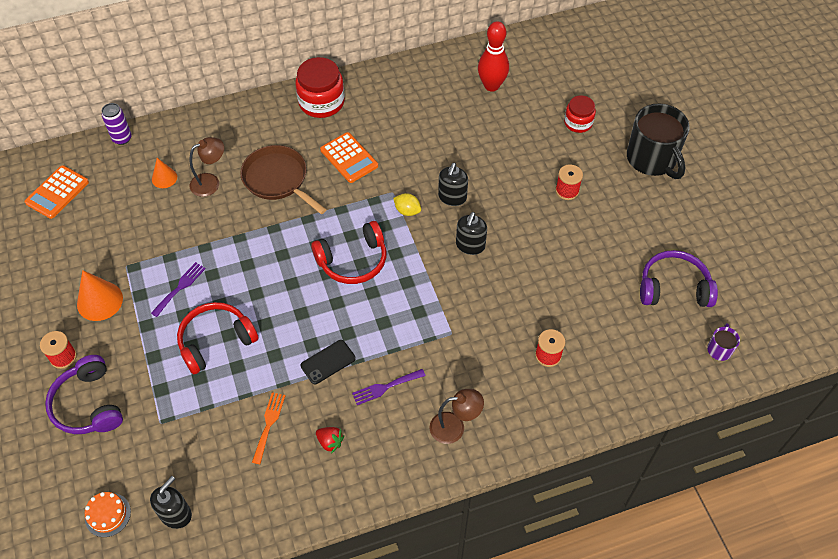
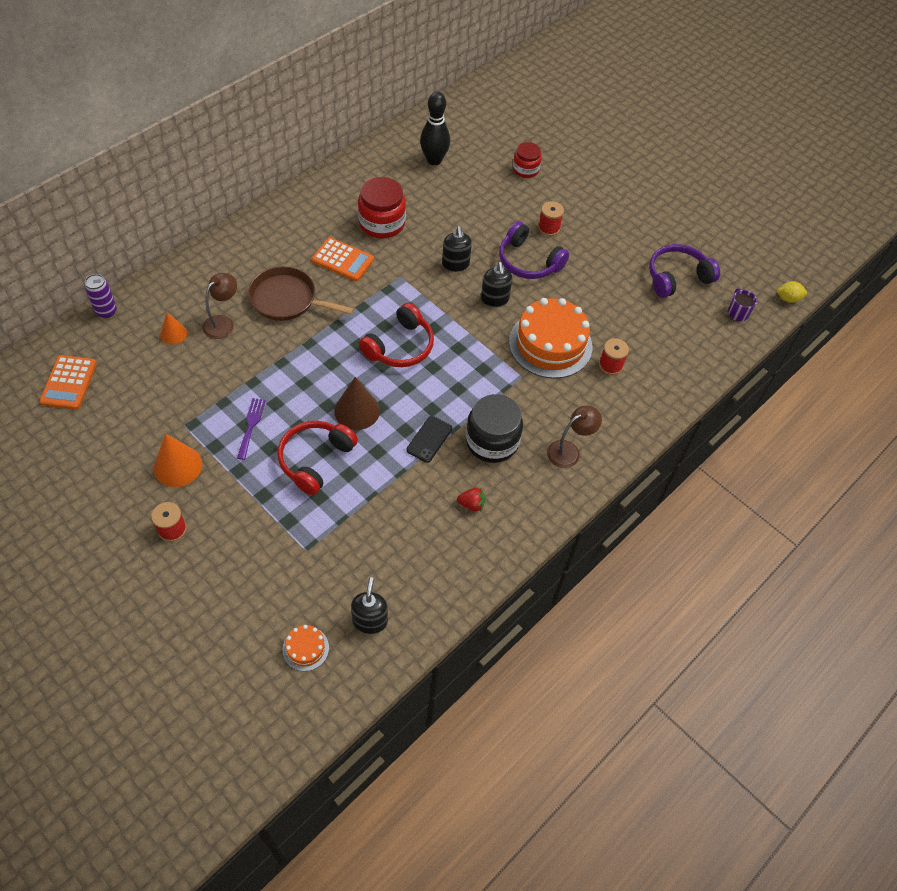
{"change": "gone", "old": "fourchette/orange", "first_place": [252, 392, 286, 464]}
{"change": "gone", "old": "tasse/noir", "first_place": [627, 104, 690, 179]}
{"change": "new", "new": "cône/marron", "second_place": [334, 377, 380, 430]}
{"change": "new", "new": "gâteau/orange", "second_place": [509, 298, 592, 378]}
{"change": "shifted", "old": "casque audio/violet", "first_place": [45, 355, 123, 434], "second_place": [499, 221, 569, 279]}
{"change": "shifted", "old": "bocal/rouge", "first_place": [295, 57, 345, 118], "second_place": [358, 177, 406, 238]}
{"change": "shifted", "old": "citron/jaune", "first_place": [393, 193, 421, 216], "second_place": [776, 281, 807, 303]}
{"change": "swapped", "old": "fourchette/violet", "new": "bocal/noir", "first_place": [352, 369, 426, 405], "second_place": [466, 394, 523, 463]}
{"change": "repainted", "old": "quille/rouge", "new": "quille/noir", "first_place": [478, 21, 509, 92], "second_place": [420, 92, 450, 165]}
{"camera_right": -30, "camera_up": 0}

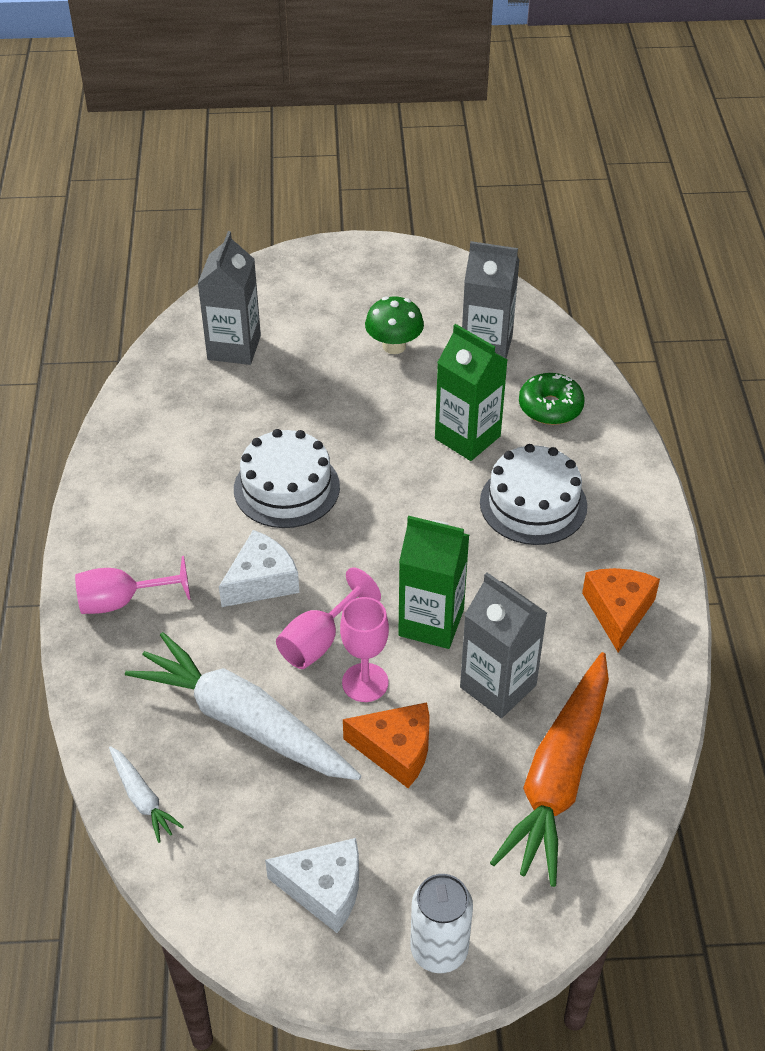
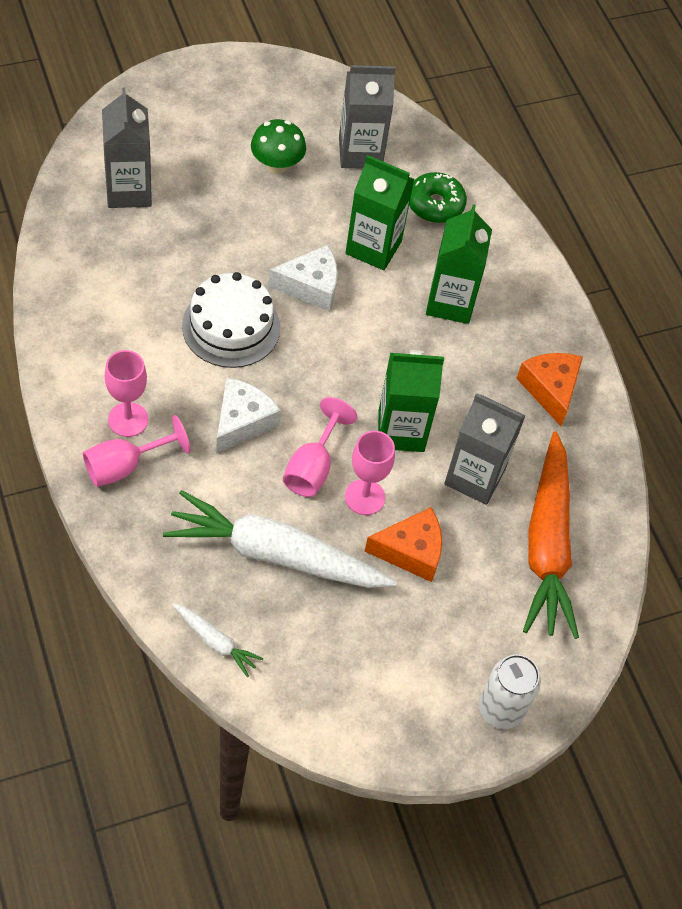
{"change": "new", "new": "verre à pied/rose", "second_place": [105, 350, 148, 437]}
{"change": "shifted", "old": "fromage/blanc", "first_place": [265, 838, 359, 933], "second_place": [268, 245, 338, 311]}
{"change": "swapped", "old": "gâteau/blanc", "new": "brique de lait/vert", "first_place": [480, 444, 587, 545], "second_place": [426, 204, 492, 324]}
{"camera_right": -25, "camera_up": 10}

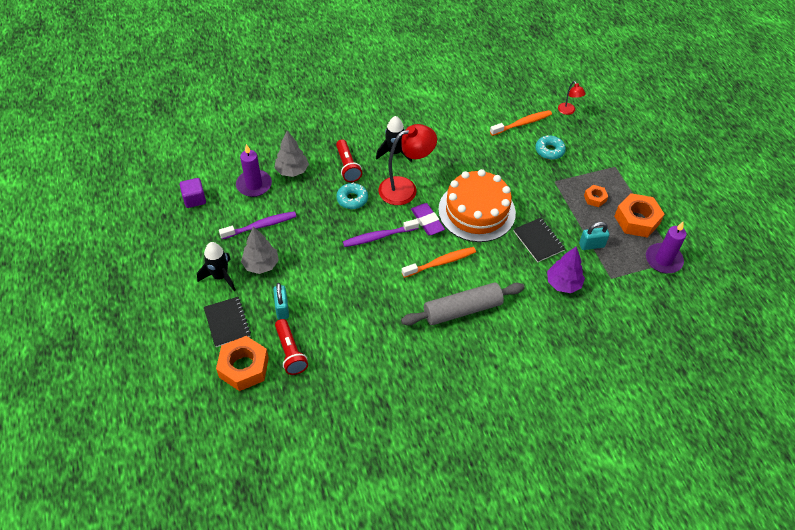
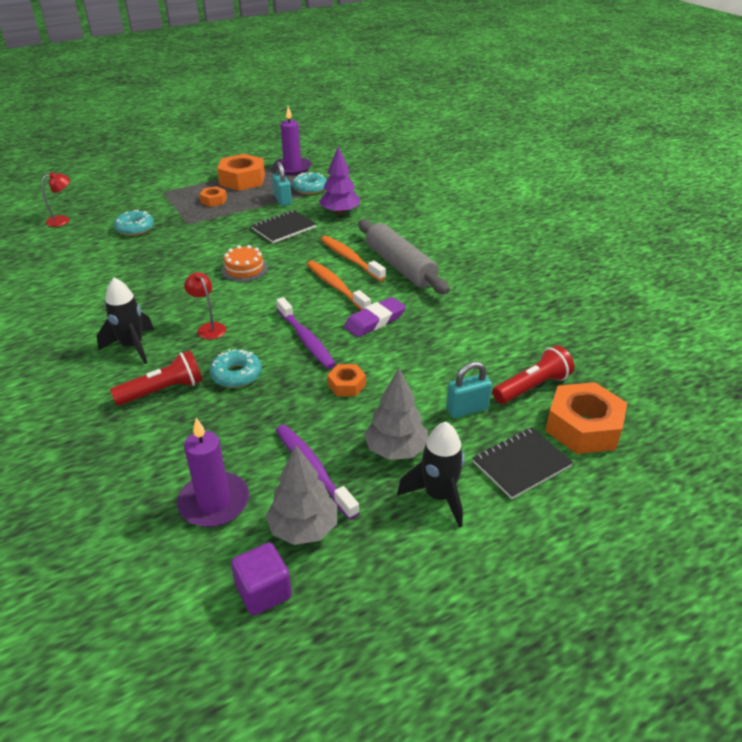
{"change": "new", "new": "beignet/turquoise", "second_place": [292, 172, 327, 194]}
{"change": "new", "new": "écrou/orange", "second_place": [327, 364, 366, 396]}
{"change": "shifted", "old": "arbre/gris", "first_place": [275, 130, 309, 177], "second_place": [266, 445, 337, 545]}
{"change": "shifted", "old": "gomme/violet", "first_place": [411, 203, 445, 235], "second_place": [344, 297, 406, 337]}
{"change": "shifted", "old": "brosse à dents/orange", "first_place": [490, 110, 552, 136], "second_place": [321, 236, 386, 281]}
{"change": "scaled", "old": "lampe/rouge", "first_place": [379, 124, 437, 205], "second_place": [184, 272, 226, 340], "factor": 0.5}
{"change": "scaled", "old": "gâteau/orange", "first_place": [438, 169, 516, 242], "second_place": [221, 245, 268, 282], "factor": 0.45}
{"camera_right": -100, "camera_up": -15}

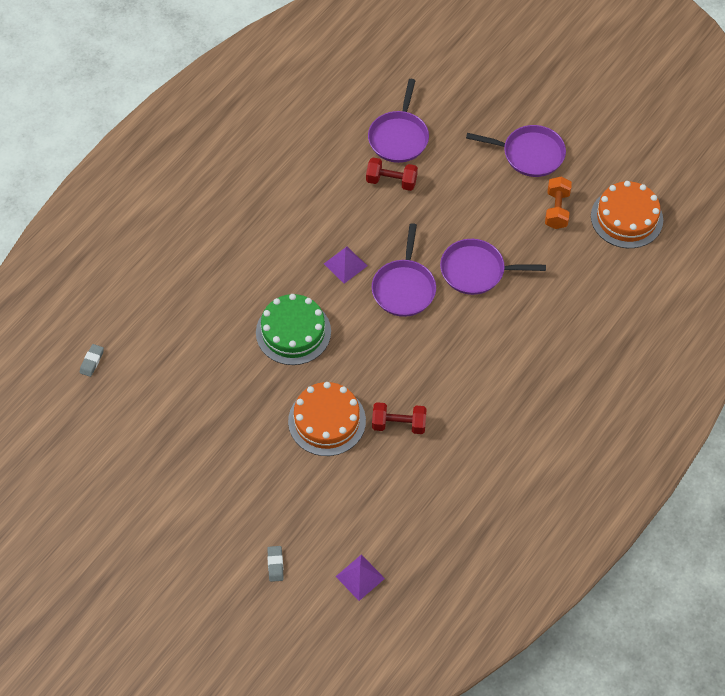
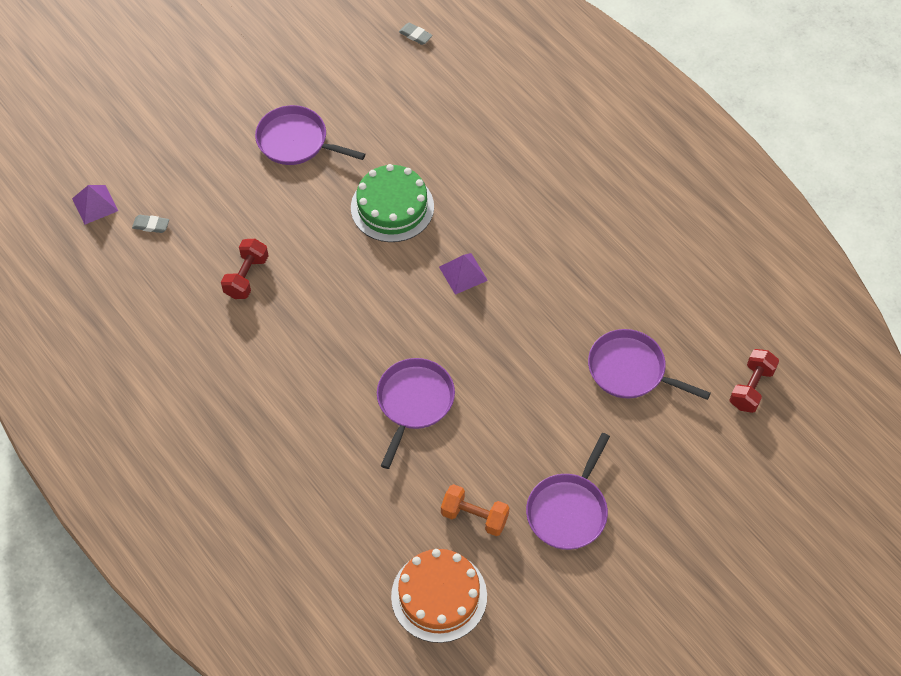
{"change": "gone", "old": "gâteau/orange", "first_place": [288, 382, 366, 456]}
{"change": "shifted", "old": "gomme/gris", "first_place": [267, 546, 284, 582], "second_place": [132, 215, 169, 233]}
{"change": "shifted", "old": "haltère/rouge", "first_place": [366, 158, 418, 191], "second_place": [730, 349, 779, 413]}
{"change": "shifted", "old": "poêle/violet", "first_place": [372, 223, 436, 317], "second_place": [255, 105, 365, 165]}
{"camera_right": 105, "camera_up": 0}

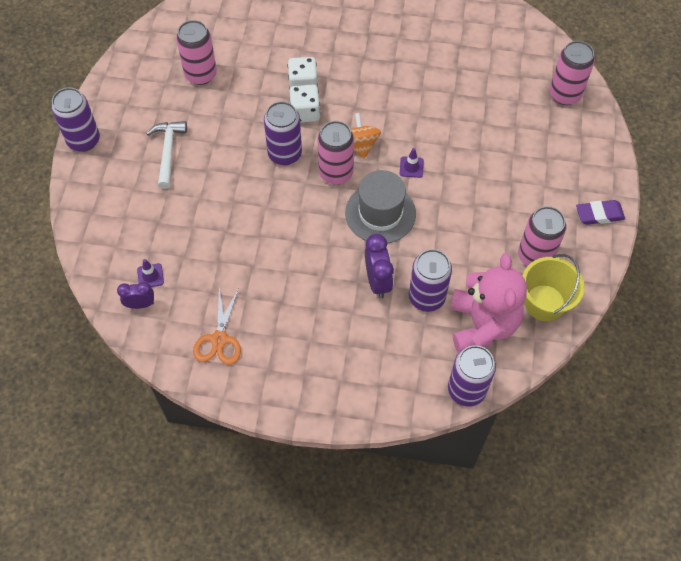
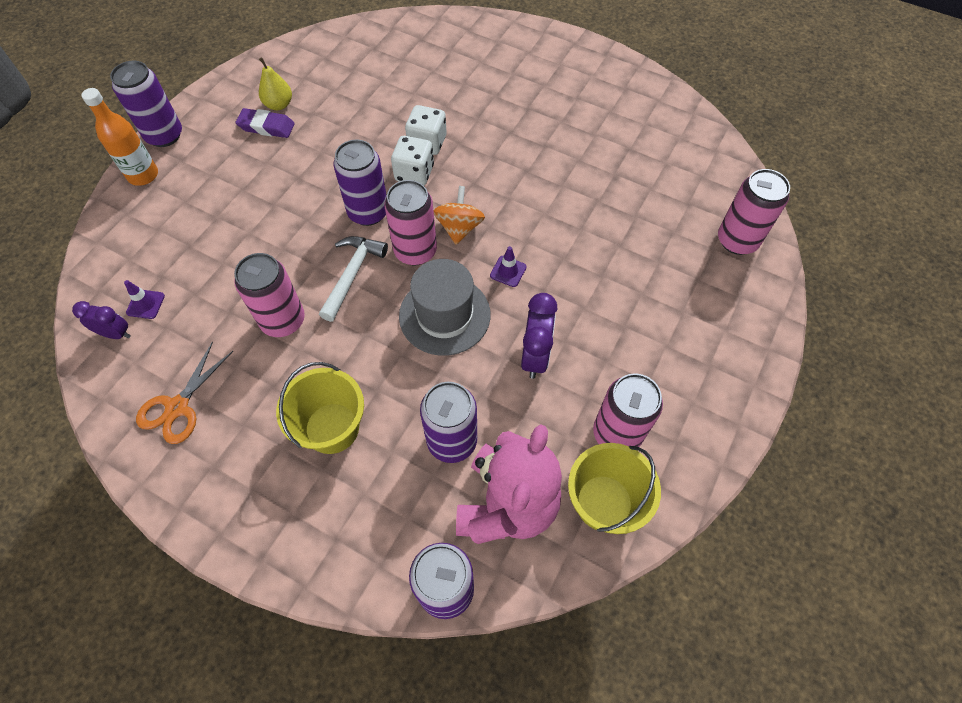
{"change": "new", "new": "bouteille/orange", "second_place": [81, 88, 158, 186]}
{"change": "new", "new": "poire/jaune", "second_place": [259, 57, 292, 110]}
{"change": "new", "new": "seau/jaune", "second_place": [276, 362, 364, 454]}
{"change": "shifted", "old": "marteau/blanc", "first_place": [146, 121, 187, 189], "second_place": [319, 236, 388, 322]}
{"change": "shifted", "old": "canette/rose", "first_place": [176, 20, 217, 85], "second_place": [234, 253, 305, 337]}
{"change": "shifted", "old": "réveil/violet", "first_place": [365, 234, 394, 299], "second_place": [521, 293, 557, 379]}
{"change": "shifted", "old": "gomme/violet", "first_place": [576, 200, 625, 225], "second_place": [236, 108, 295, 138]}
{"camera_right": 20, "camera_up": 0}

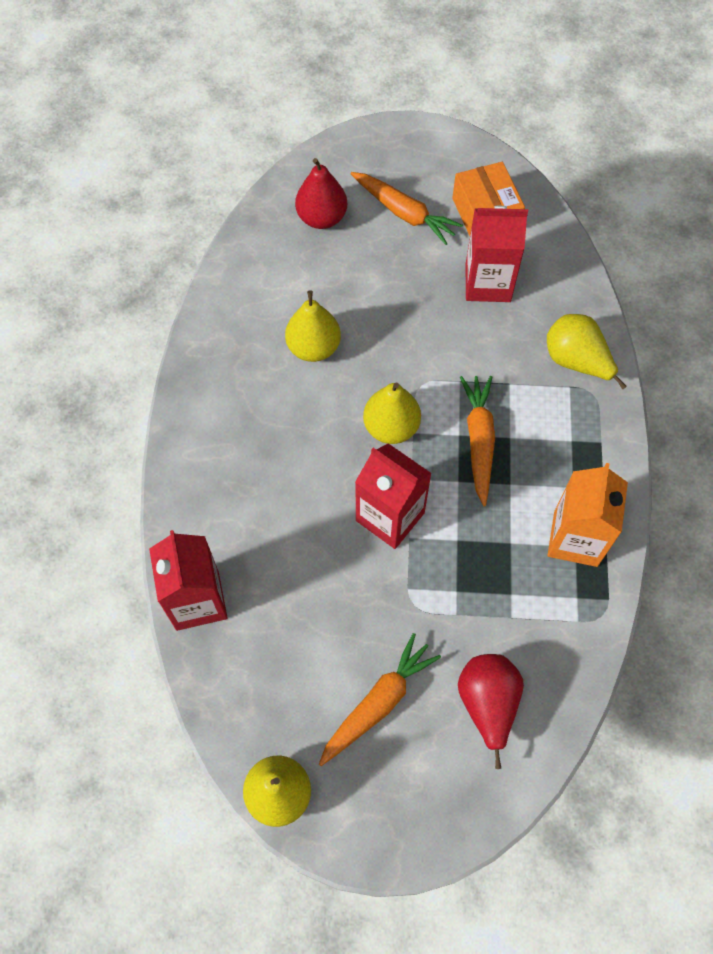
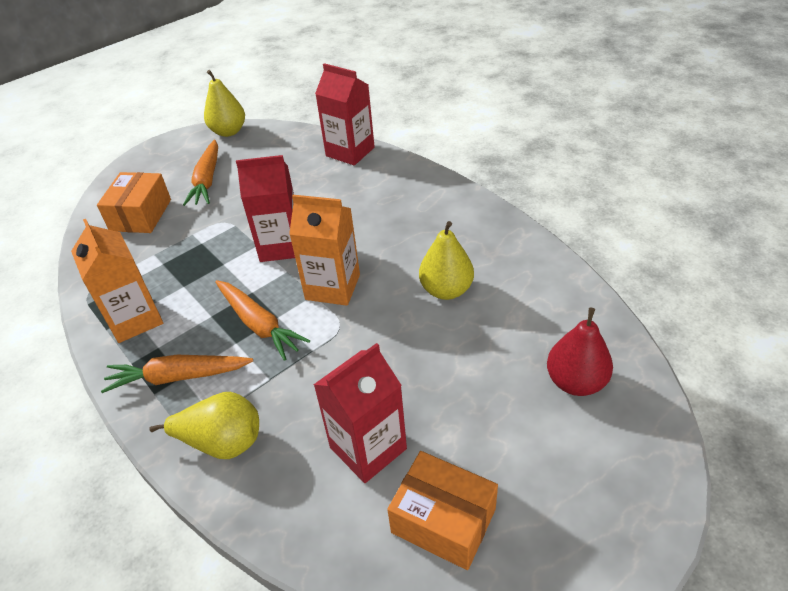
{"change": "shifted", "old": "carotte/orange", "first_place": [351, 172, 463, 245], "second_place": [101, 355, 253, 393]}
{"change": "swapped", "old": "poire/jaune", "new": "brique de lait/orange", "first_place": [363, 382, 421, 444], "second_place": [289, 195, 360, 306]}
{"change": "swapped", "old": "poire/rouge", "new": "boîte/orange", "first_place": [458, 654, 524, 769], "second_place": [97, 172, 171, 233]}
{"camera_right": 140, "camera_up": -20}

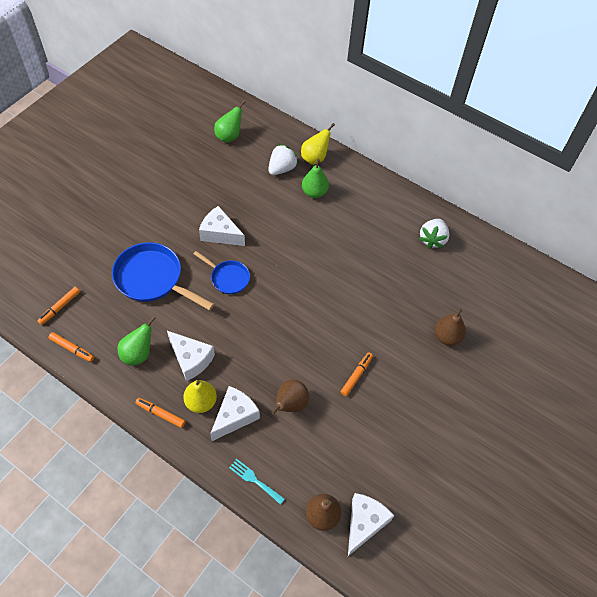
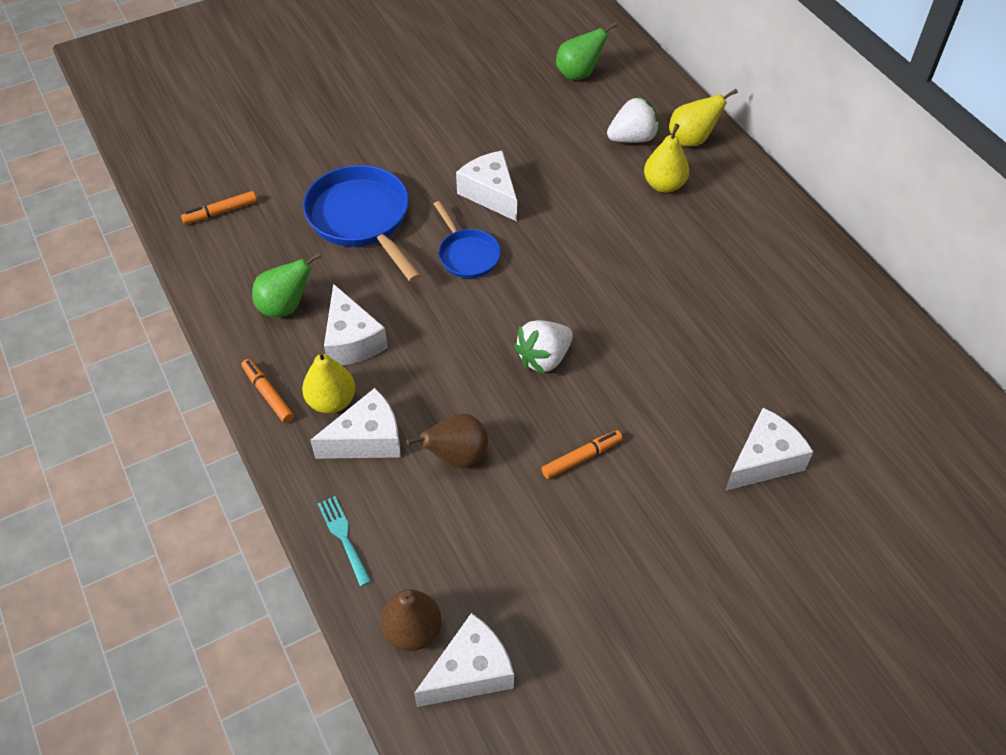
{"change": "gone", "old": "feutre/orange", "first_place": [48, 332, 94, 362]}
{"change": "shifted", "old": "fraise/blanc", "first_place": [419, 219, 449, 249], "second_place": [514, 320, 573, 375]}
{"change": "swapped", "old": "poire/marron", "new": "fromage/blanc", "first_place": [435, 308, 466, 346], "second_place": [725, 408, 813, 491]}
{"change": "repainted", "old": "poire/vert", "new": "poire/jaune", "first_place": [302, 159, 329, 198], "second_place": [644, 124, 689, 193]}
{"camera_right": 30, "camera_up": -5}

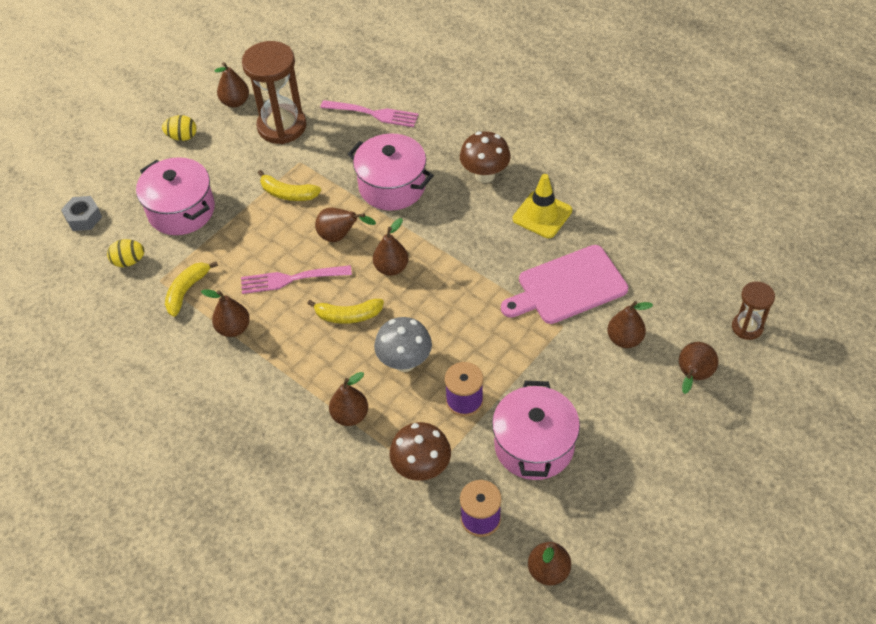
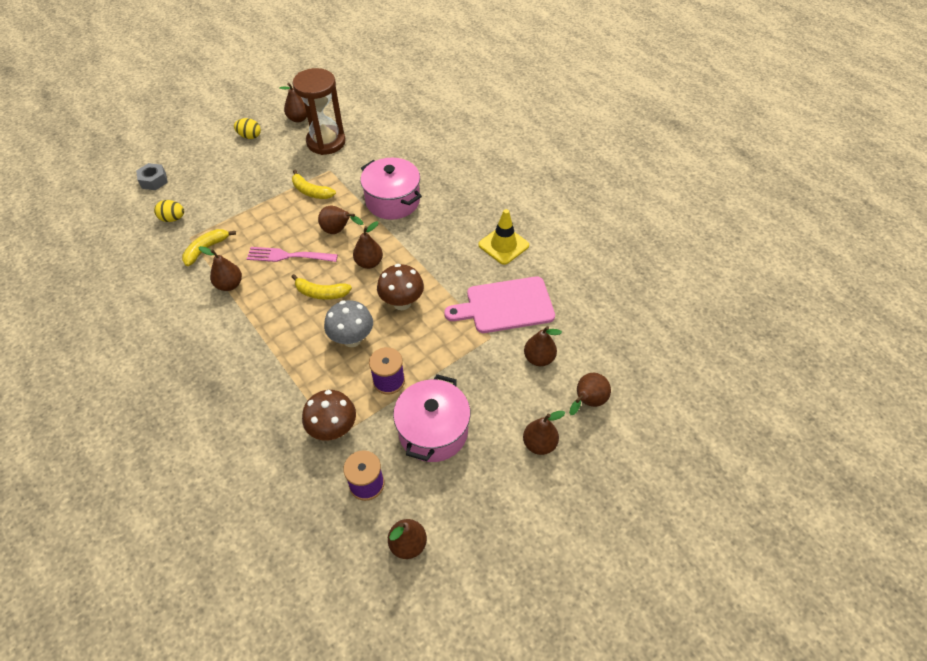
{"change": "gone", "old": "marmite/rose", "first_place": [136, 157, 215, 235]}
{"change": "gone", "old": "fourchette/rose", "first_place": [320, 100, 419, 127]}
{"change": "gone", "old": "sablier/marron", "first_place": [732, 281, 775, 340]}
{"change": "shifted", "old": "poire/marron", "first_place": [329, 372, 368, 426], "second_place": [523, 411, 566, 455]}
{"change": "shifted", "old": "champignon/marron", "first_place": [460, 131, 511, 183], "second_place": [377, 264, 424, 310]}
{"camera_right": 10, "camera_up": 0}

